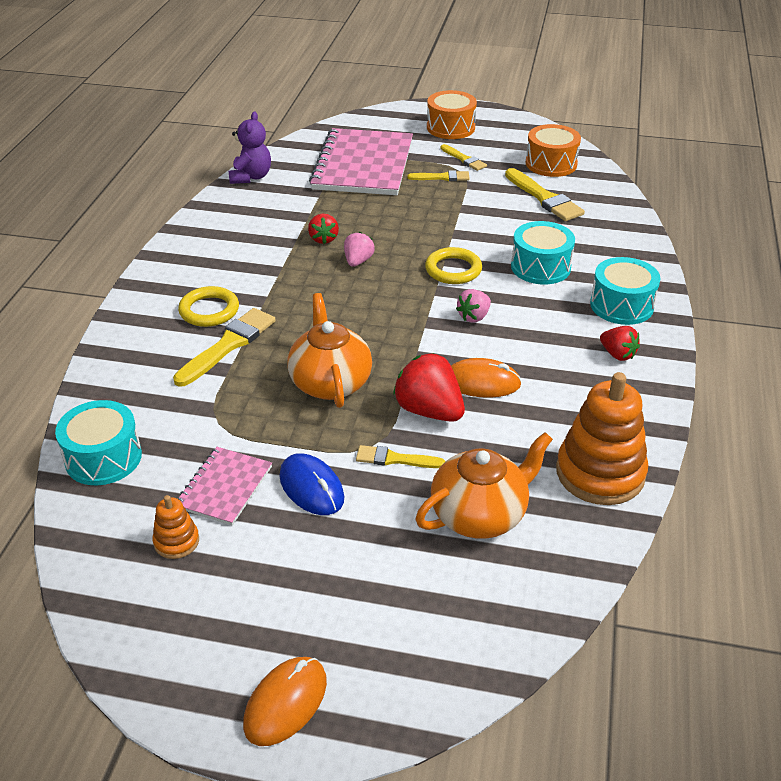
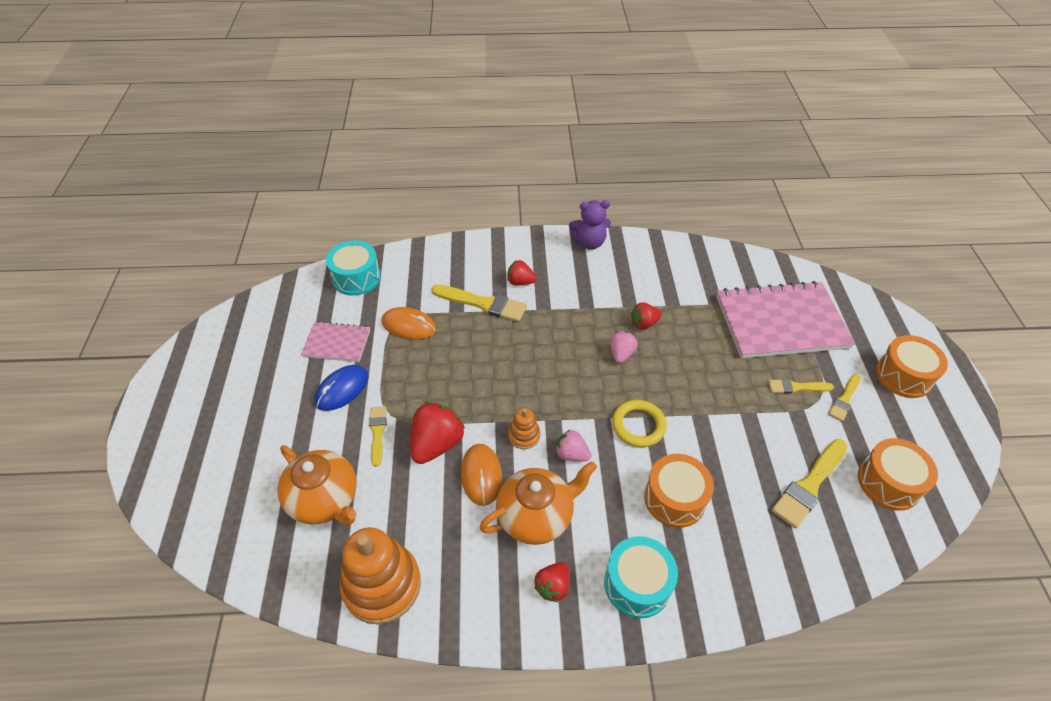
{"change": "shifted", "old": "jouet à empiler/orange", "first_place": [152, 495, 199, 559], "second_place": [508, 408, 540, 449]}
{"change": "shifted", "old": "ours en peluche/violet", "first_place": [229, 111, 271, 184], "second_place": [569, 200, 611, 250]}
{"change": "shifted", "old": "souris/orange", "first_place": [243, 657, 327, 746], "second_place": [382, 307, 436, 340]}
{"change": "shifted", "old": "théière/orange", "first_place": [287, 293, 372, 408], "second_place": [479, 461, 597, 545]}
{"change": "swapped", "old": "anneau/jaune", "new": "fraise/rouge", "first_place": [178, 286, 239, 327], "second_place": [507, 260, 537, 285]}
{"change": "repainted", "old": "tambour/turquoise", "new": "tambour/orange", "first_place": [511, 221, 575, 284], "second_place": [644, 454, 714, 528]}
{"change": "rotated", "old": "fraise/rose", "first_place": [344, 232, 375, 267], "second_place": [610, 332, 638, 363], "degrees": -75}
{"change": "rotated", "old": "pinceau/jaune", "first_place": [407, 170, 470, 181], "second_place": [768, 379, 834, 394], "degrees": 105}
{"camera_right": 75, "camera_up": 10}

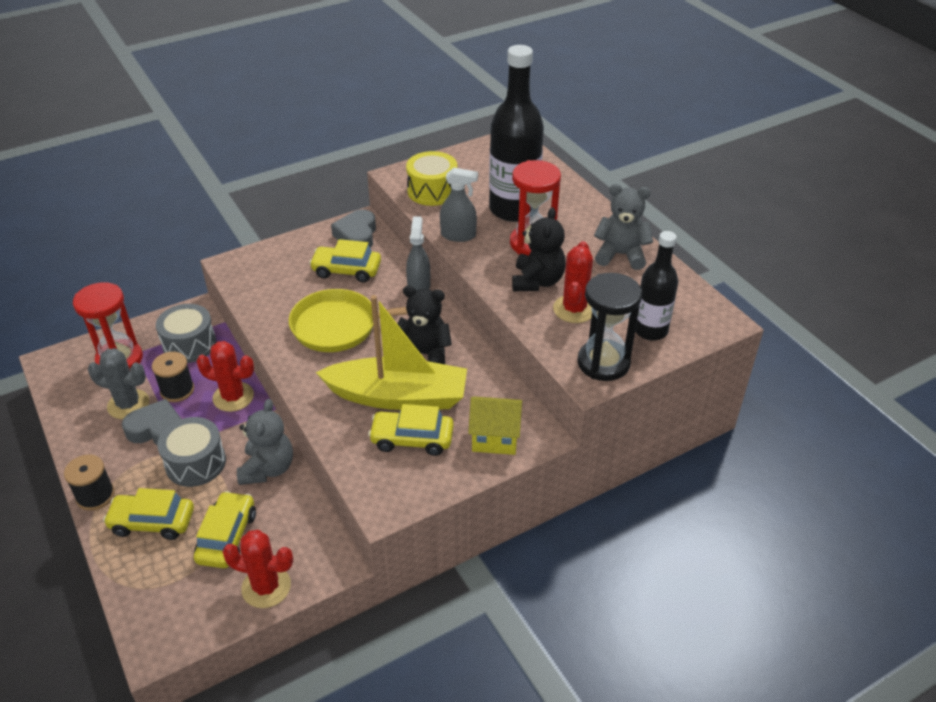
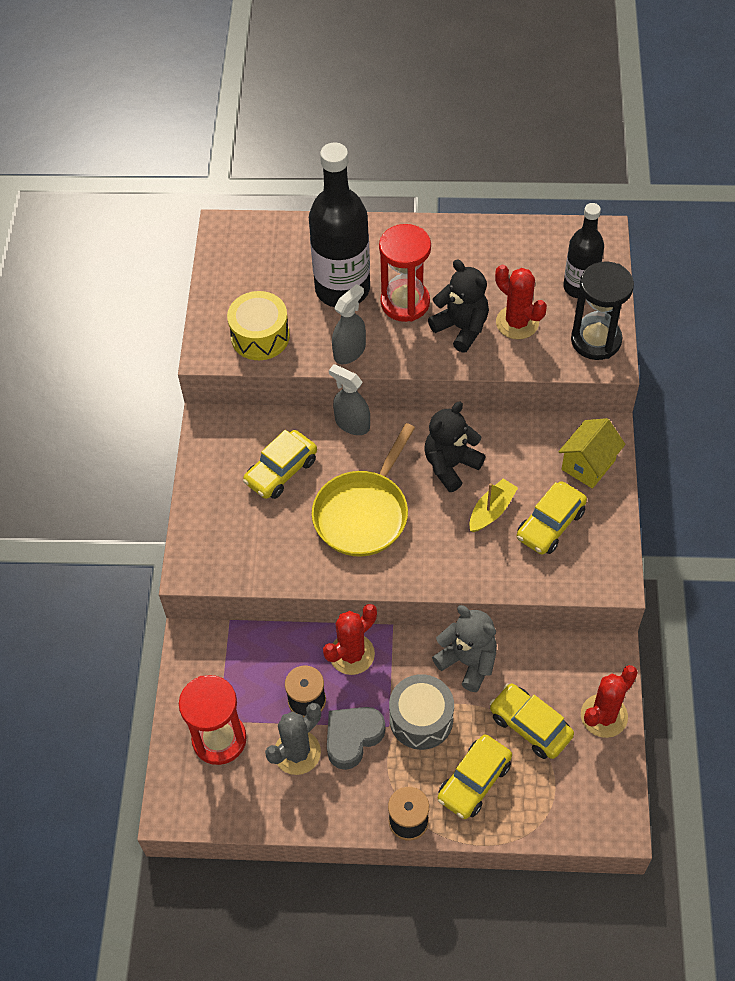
{"change": "gone", "old": "tambour/gris", "first_place": [156, 304, 216, 363]}
{"change": "gone", "old": "cœur/gris", "first_place": [331, 209, 376, 248]}
{"change": "gone", "old": "ours en peluche/gris", "first_place": [594, 184, 653, 270]}
{"change": "scaled", "old": "bateau/jaune", "first_place": [316, 295, 467, 410], "second_place": [469, 479, 518, 532], "factor": 0.45}
{"camera_right": -55, "camera_up": 15}

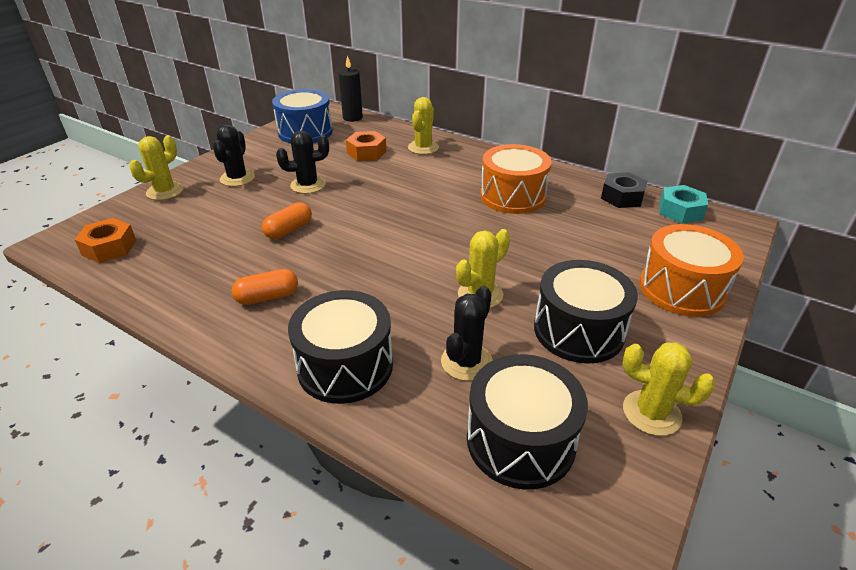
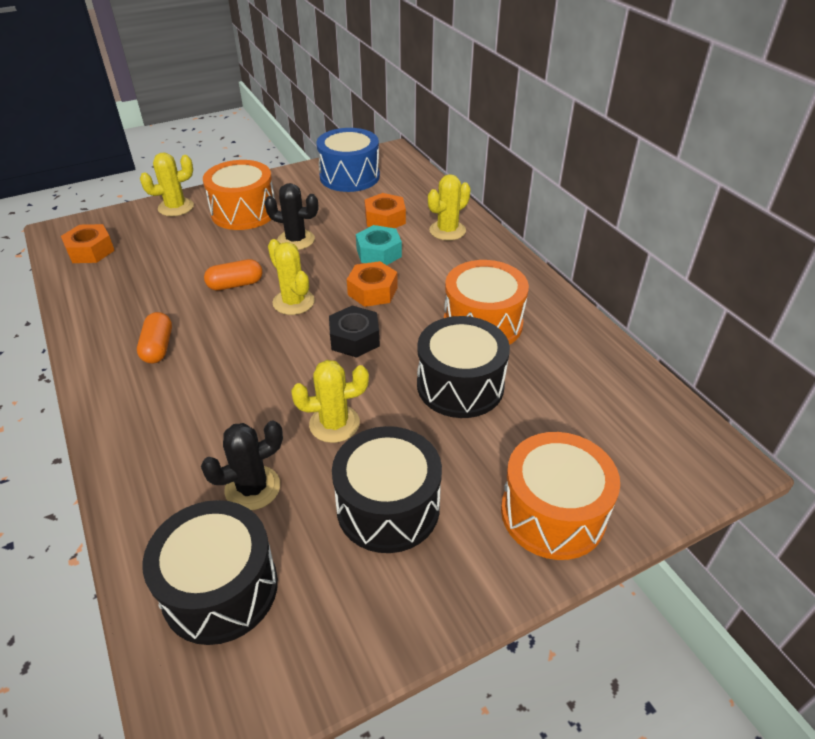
{"change": "gone", "old": "bougie/noir", "first_place": [339, 55, 363, 122]}
{"change": "new", "new": "écrou/orange", "second_place": [347, 261, 398, 307]}
{"change": "shifted", "old": "tambour/noir", "first_place": [288, 290, 393, 404], "second_place": [417, 316, 510, 418]}
{"change": "shifted", "old": "écrou/noir", "first_place": [601, 172, 648, 208], "second_place": [329, 306, 380, 358]}
{"change": "shifted", "old": "cactus/jaune", "first_place": [622, 342, 715, 436], "second_place": [268, 239, 315, 315]}
{"change": "shifted", "old": "écrou/turquoise", "first_place": [659, 185, 708, 224], "second_place": [356, 225, 402, 265]}
{"change": "swapped", "old": "cactus/noir", "new": "tambour/orange", "first_place": [213, 124, 255, 187], "second_place": [203, 160, 275, 230]}
{"change": "rotated", "old": "gélule/orange", "first_place": [232, 269, 298, 305], "second_place": [137, 312, 172, 363], "degrees": 75}
{"camera_right": 30, "camera_up": 5}

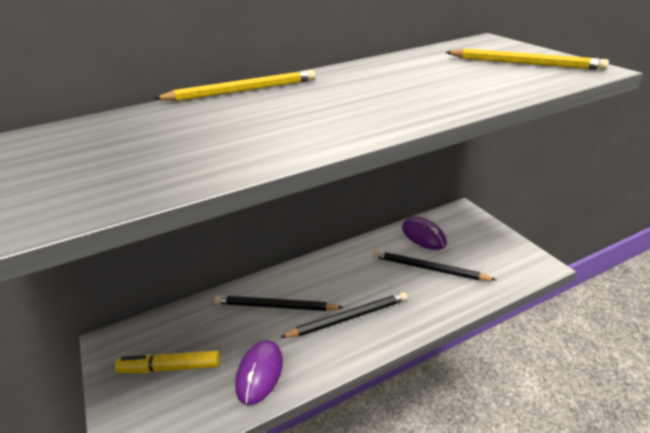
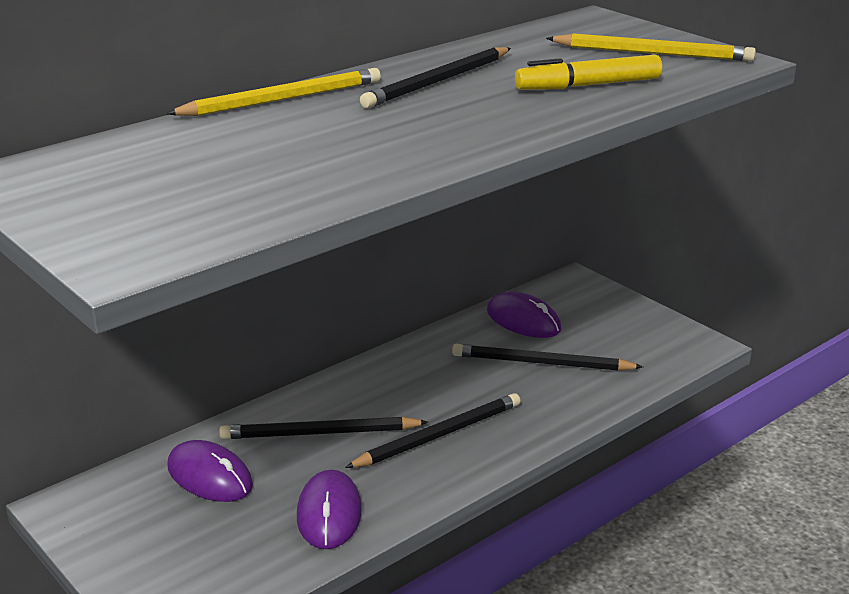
{"change": "new", "new": "souris/violet", "second_place": [167, 440, 253, 502]}
{"change": "new", "new": "crayon/noir", "second_place": [360, 47, 511, 108]}
{"change": "shifted", "old": "feutre/jaune", "first_place": [115, 350, 220, 373], "second_place": [515, 55, 662, 90]}
{"camera_right": -15, "camera_up": -5}

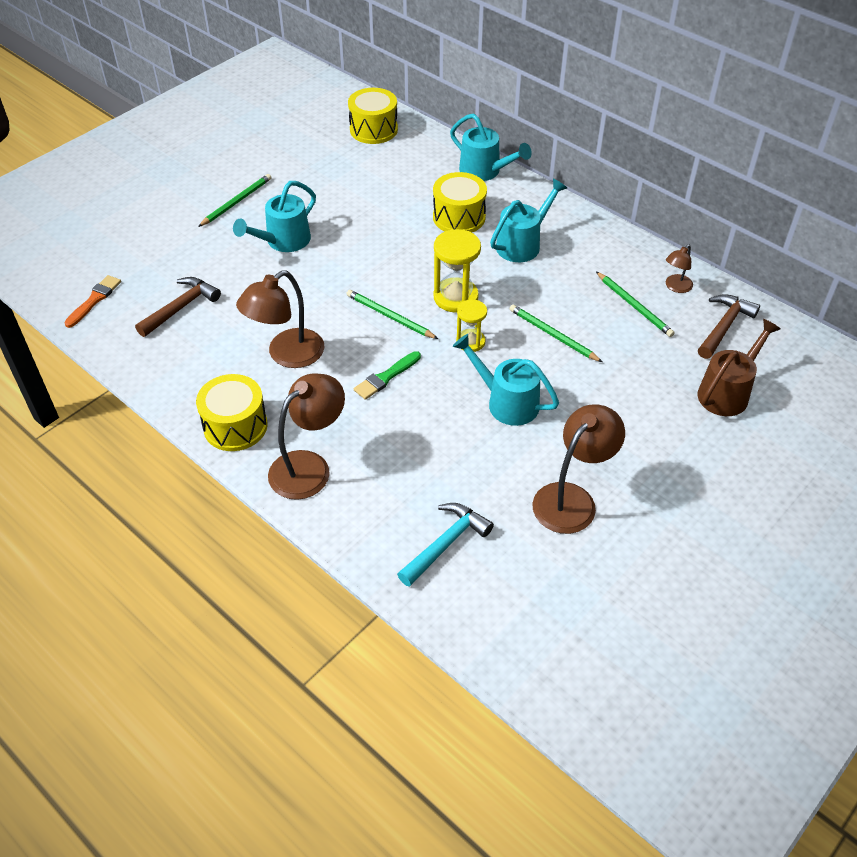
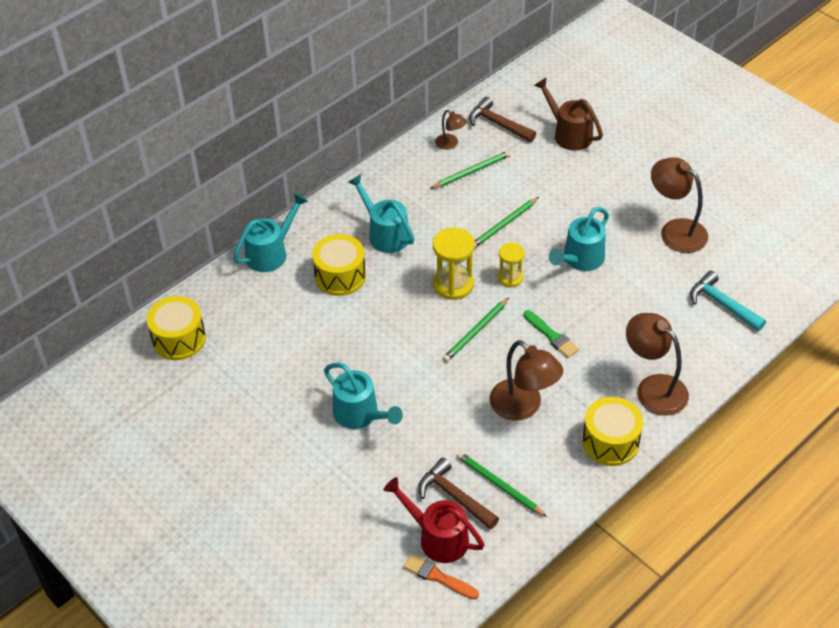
{"change": "new", "new": "arrosoir/rouge", "second_place": [383, 477, 484, 563]}
{"change": "shifted", "old": "crayon/vert", "first_place": [198, 174, 272, 227], "second_place": [457, 452, 547, 517]}
{"camera_right": -85, "camera_up": 0}

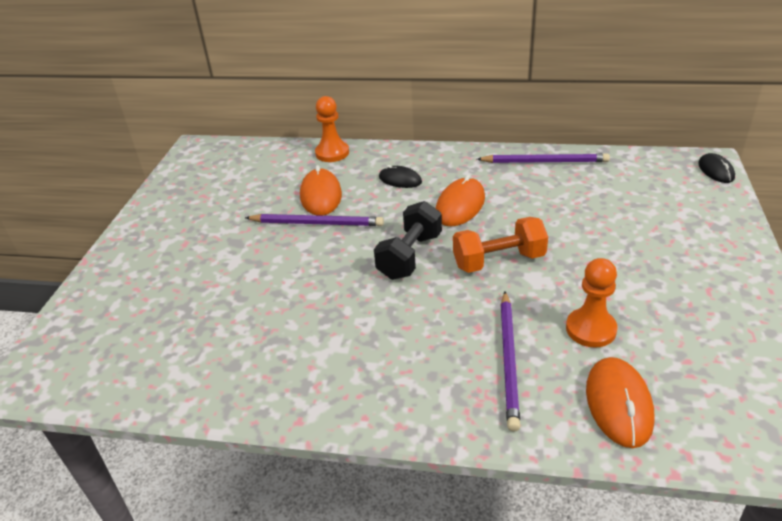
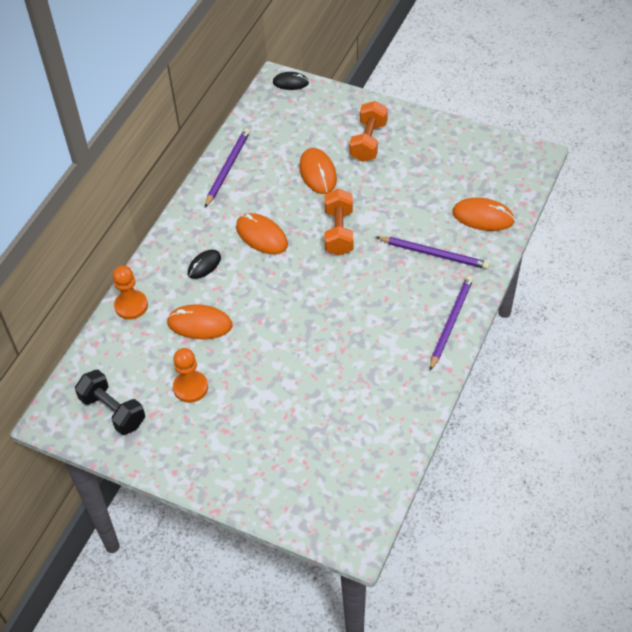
{"change": "new", "new": "souris/orange", "second_place": [299, 148, 337, 194]}
{"change": "new", "new": "haltère/orange", "second_place": [349, 101, 388, 162]}
{"change": "shifted", "old": "crayon/violet", "first_place": [245, 214, 384, 226], "second_place": [430, 275, 473, 371]}
{"change": "shifted", "old": "haltère/noir", "first_place": [374, 201, 442, 280], "second_place": [75, 370, 145, 435]}
{"change": "shifted", "old": "pion/orange", "first_place": [566, 258, 618, 347], "second_place": [173, 348, 208, 403]}
{"camera_right": -75, "camera_up": 15}

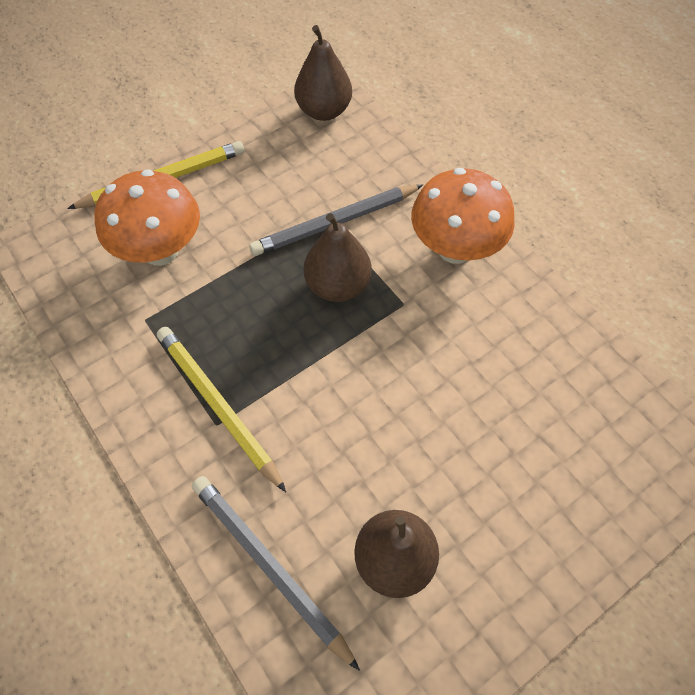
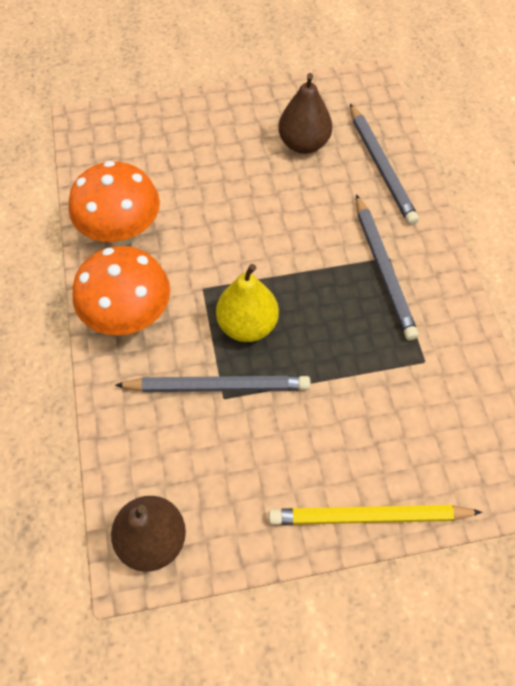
{"change": "shifted", "old": "champignon/orange", "first_place": [94, 169, 200, 266], "second_place": [69, 161, 160, 246]}
{"change": "repainted", "old": "crayon/jaune", "new": "crayon/gris", "first_place": [157, 327, 286, 492], "second_place": [356, 194, 419, 341]}
{"change": "repainted", "old": "poire/marron", "new": "poire/jaune", "first_place": [304, 213, 372, 302], "second_place": [216, 264, 279, 342]}
{"camera_right": -155, "camera_up": 0}

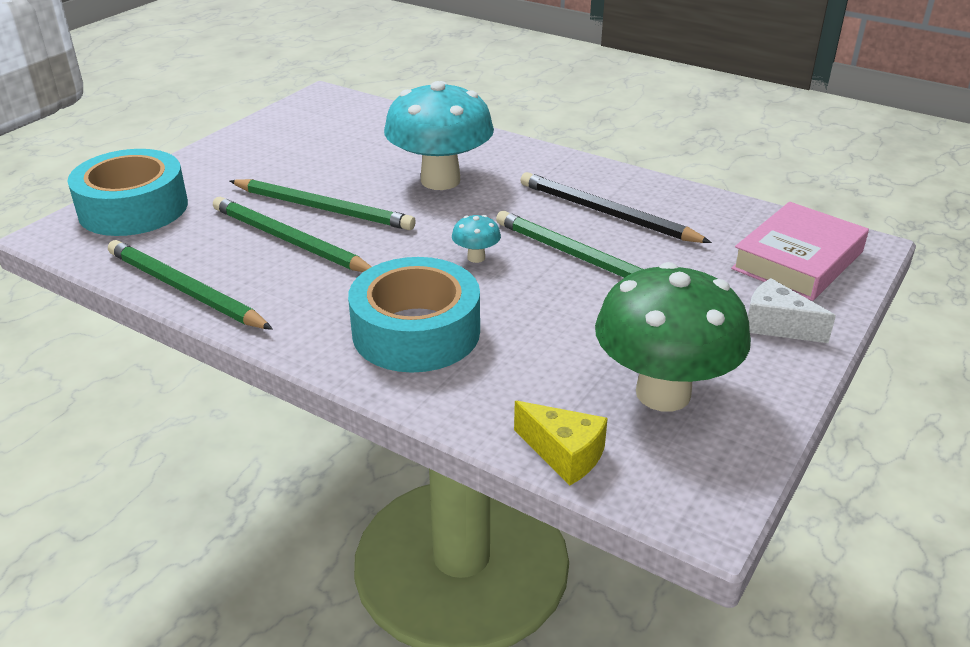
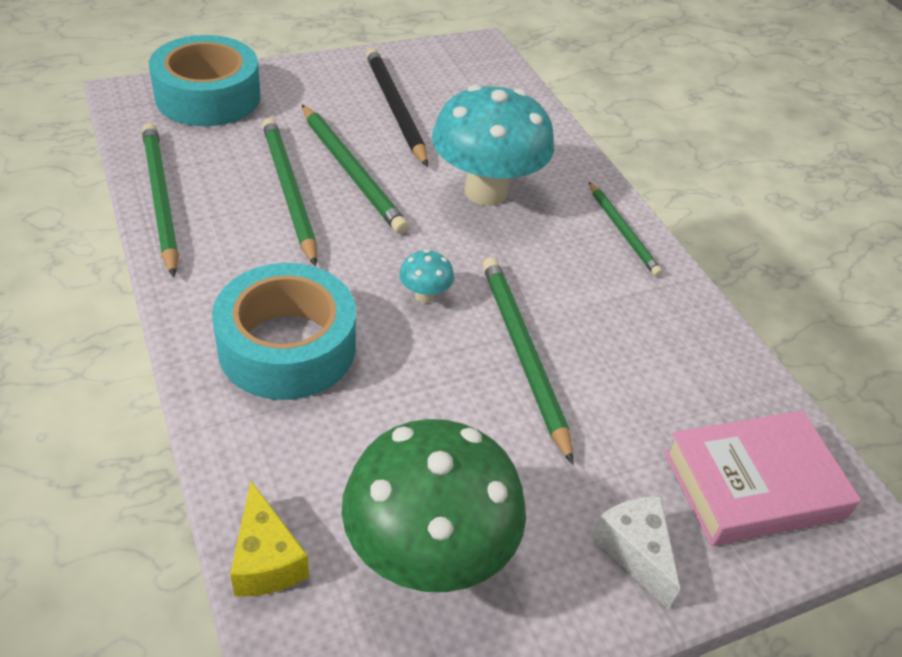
{"change": "new", "new": "crayon/vert", "second_place": [589, 182, 663, 277]}
{"change": "shifted", "old": "crayon/noir", "first_place": [520, 172, 712, 243], "second_place": [366, 48, 428, 167]}
{"camera_right": 30, "camera_up": 10}

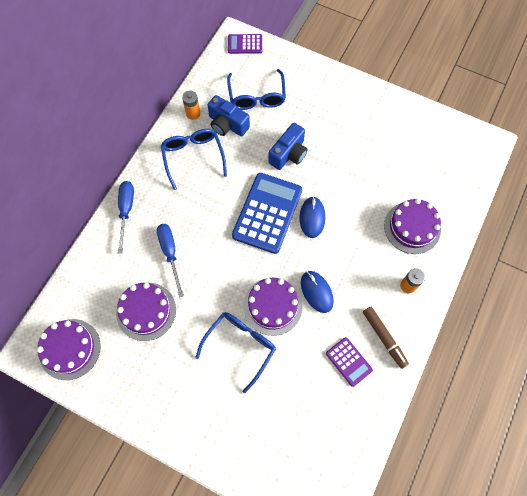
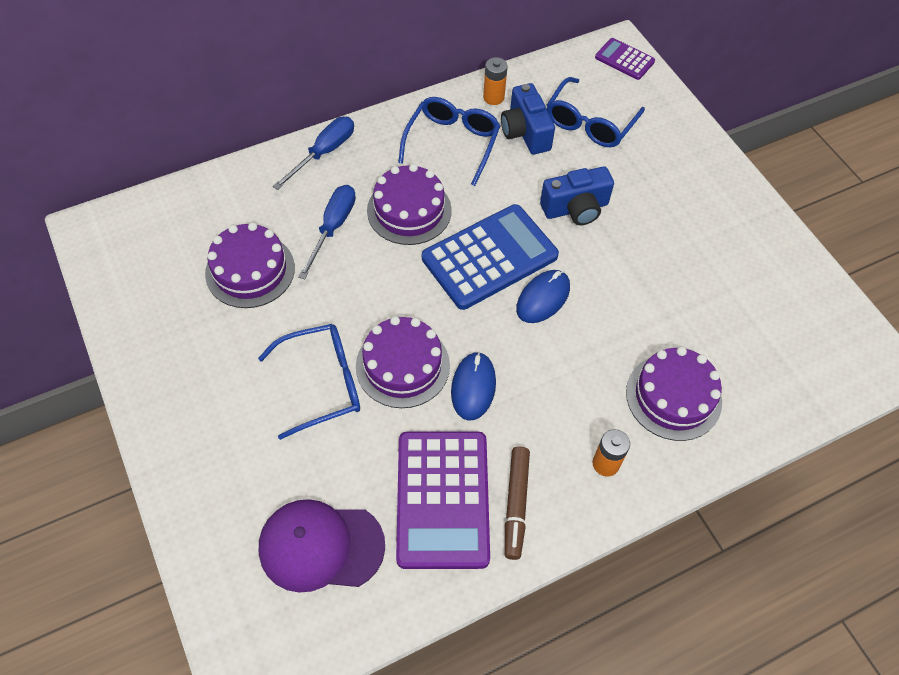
{"change": "new", "new": "casquette/violet", "second_place": [259, 499, 385, 593]}
{"change": "shifted", "old": "gâteau/violet", "first_place": [37, 319, 101, 380], "second_place": [367, 164, 452, 245]}
{"change": "scaled", "old": "calculatrice/violet", "first_place": [326, 337, 373, 387], "second_place": [396, 432, 490, 569], "factor": 1.97}
{"camera_right": 35, "camera_up": -10}

